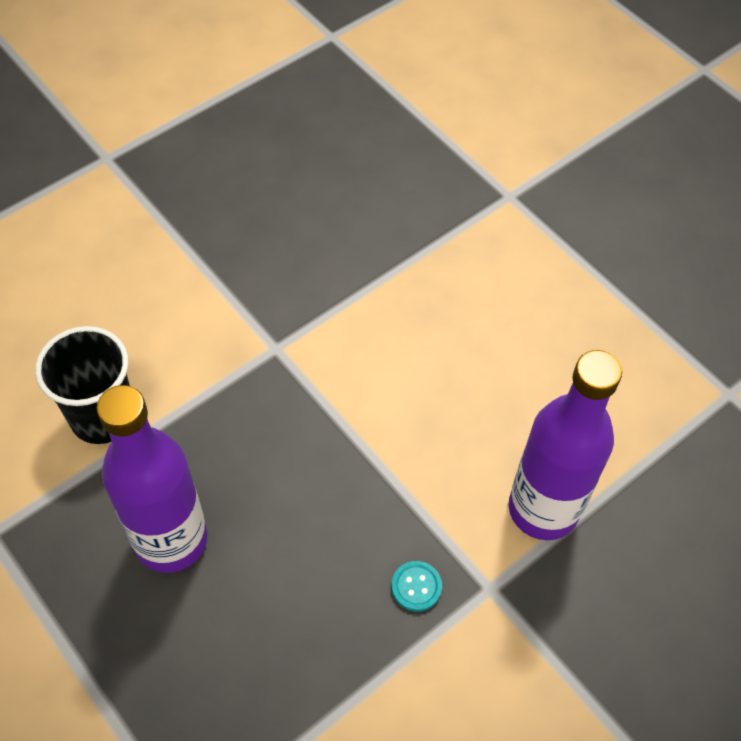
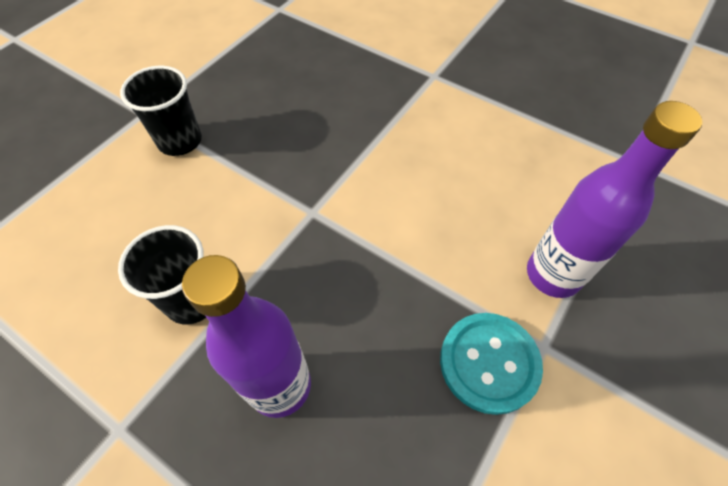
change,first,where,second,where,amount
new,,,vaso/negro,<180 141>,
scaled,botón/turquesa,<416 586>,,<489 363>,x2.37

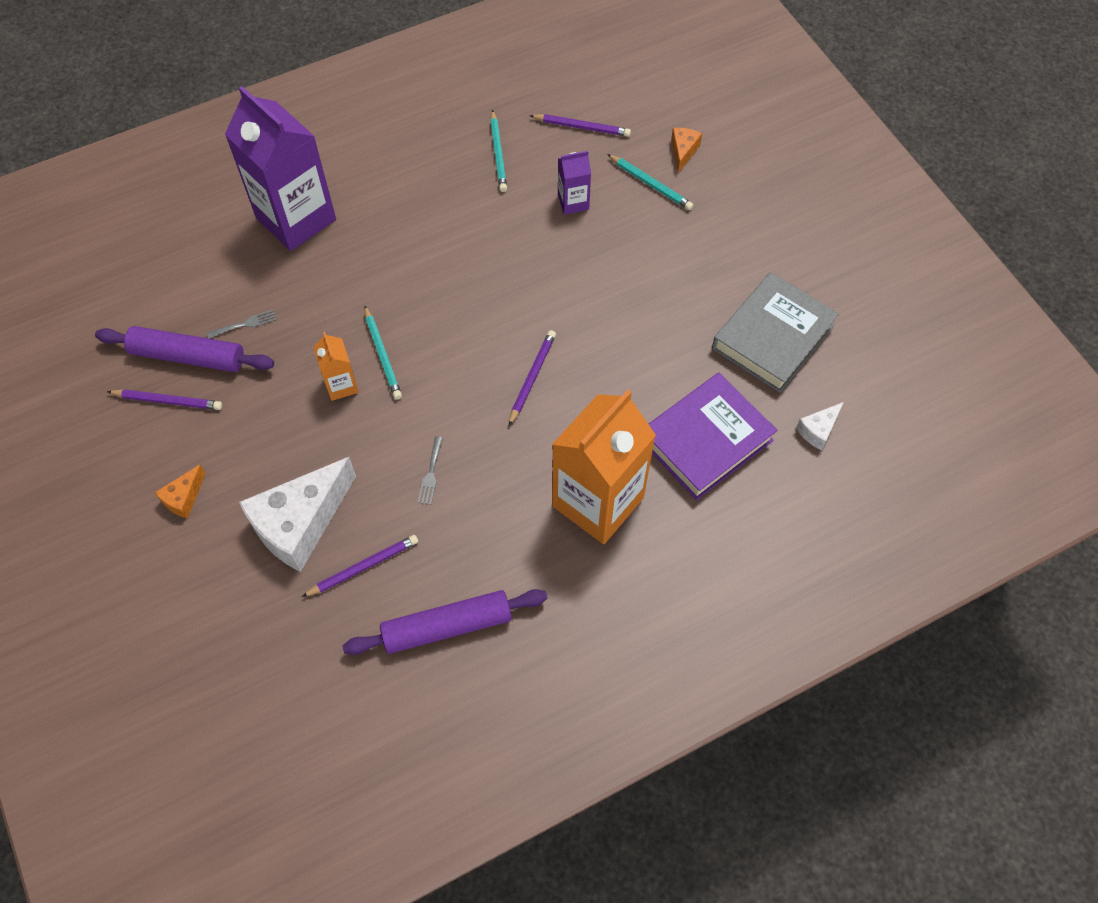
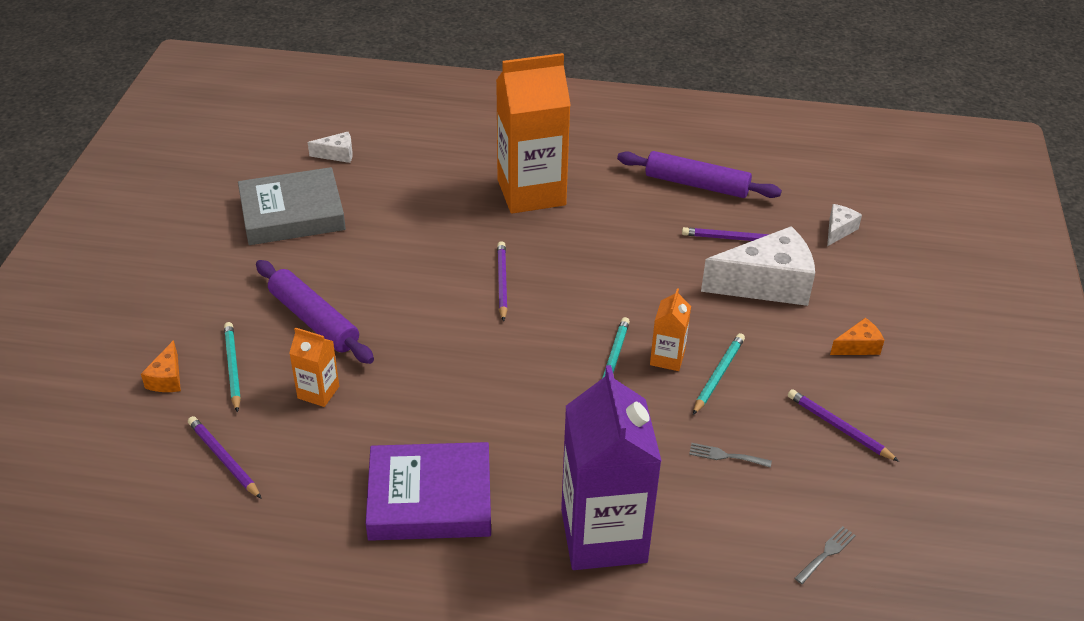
change,first,where,second,where,amount
rotated,queso/naranja,<683 152>,,<167 378>,45 degrees counterclockwise
shifted,rodillo/morado,<188 356>,,<314 320>,
repainted,cartón de leche/morado,<573 202>,cartón de leche/naranja,<318 392>,
shifted,libro/morado,<706 440>,,<430 499>,
rotated,lápiz/morado,<532 377>,,<502 282>,120 degrees clockwise
shifted,lápiz/turquesa,<498 154>,,<718 375>,
shifted,tenedor/gris,<431 474>,,<826 553>,
new,,,queso/blanco,<838 230>,

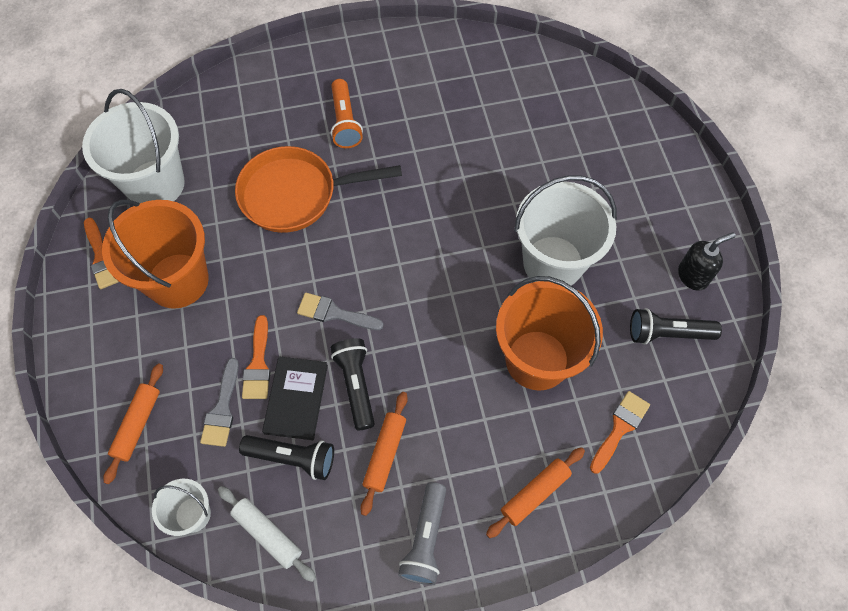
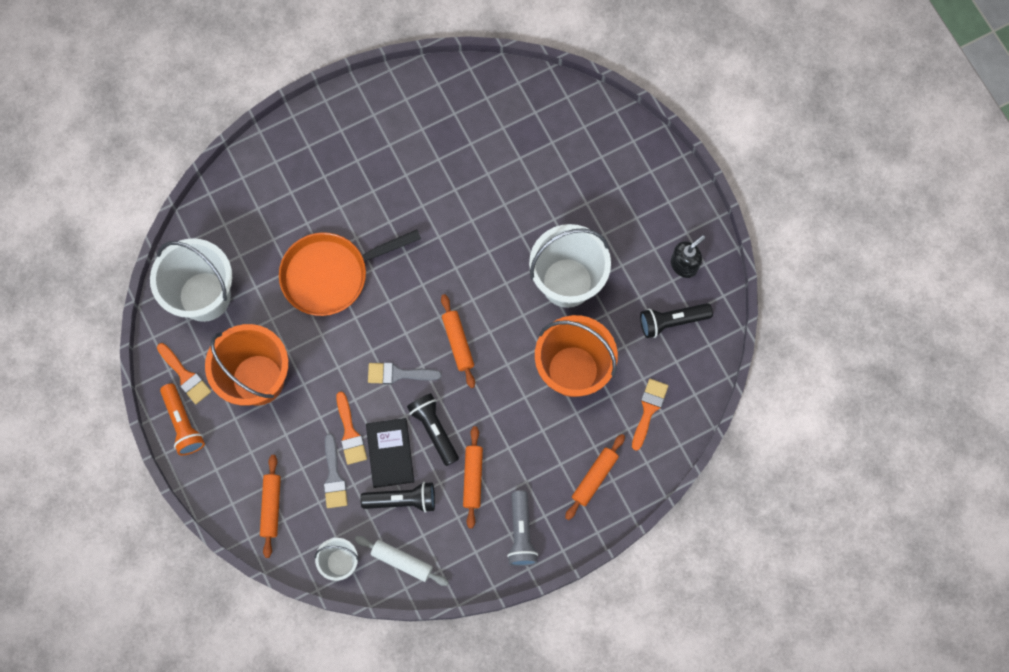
change,first,where,second,where,amount
shifted,lámpara de mano/naranja,<345 122>,,<183 423>,
new,,,rodillo/naranja,<458 342>,

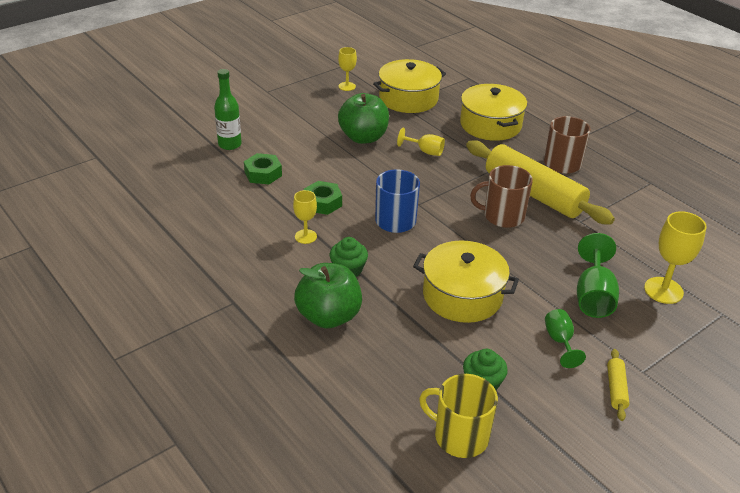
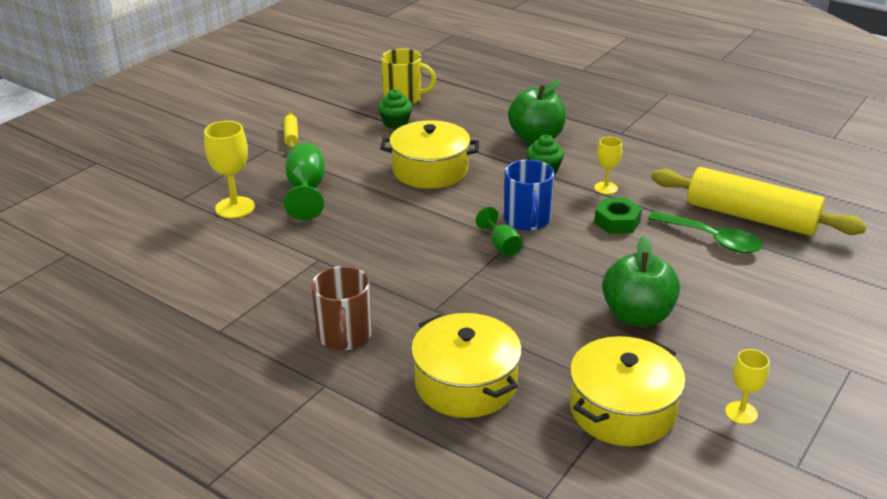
change,first,where,second,where,amount
shifted,copa/verde,<559 341>,,<502 246>,
swapped,tuerca/verde,<263 174>,cuchara/verde,<712 239>,
shifted,rodillo/amarillo,<533 193>,,<751 217>,
gone,botella/verde,<229 144>,,,
gone,copa/amarillo,<425 151>,,,
gone,taza/marrón,<502 216>,,,

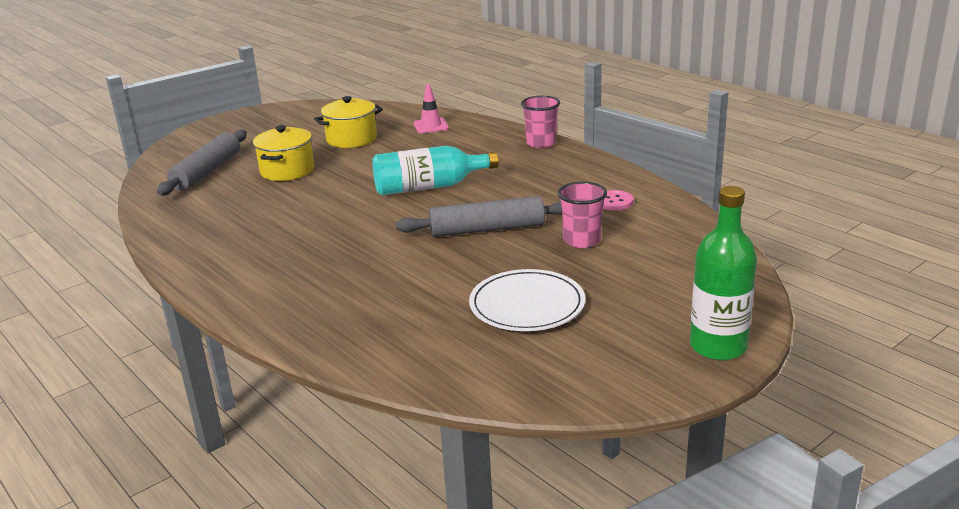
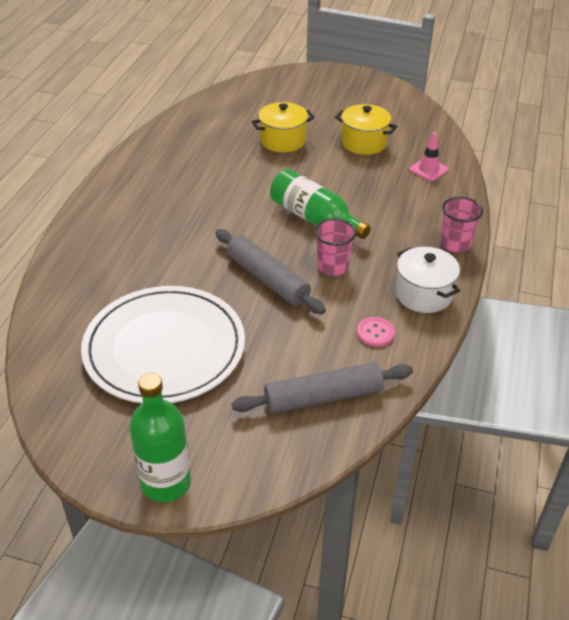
change,first,where,second,where,amount
scaled,plato/blanco,<527 305>,,<164 348>,x1.66
shifted,rodillo/gris,<207 172>,,<323 397>,
repainted,botella/turquesa,<429 187>,botella/verde,<314 219>,
shifted,vaso/rosa,<582 240>,,<333 267>,
new,,,olla/blanco,<423 294>,

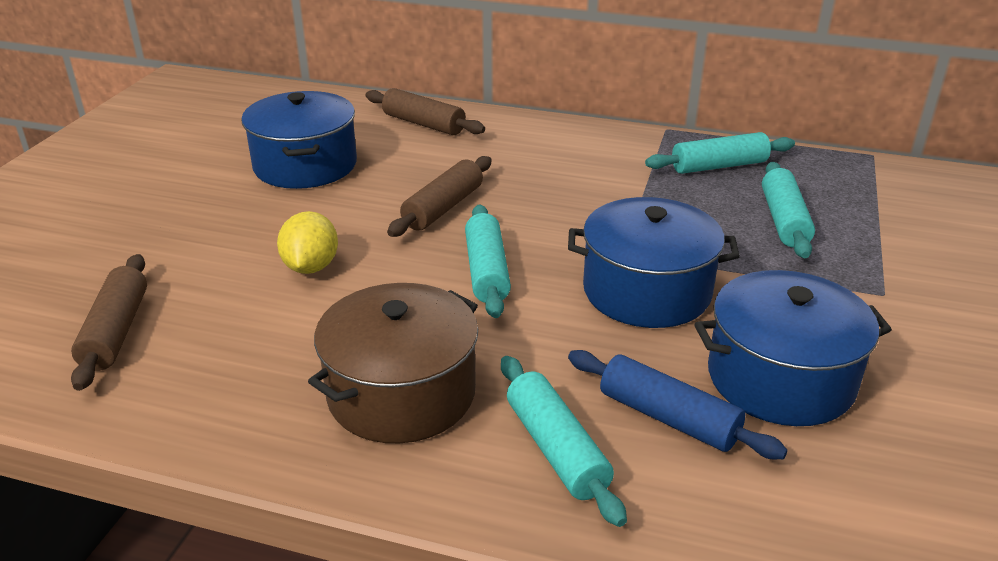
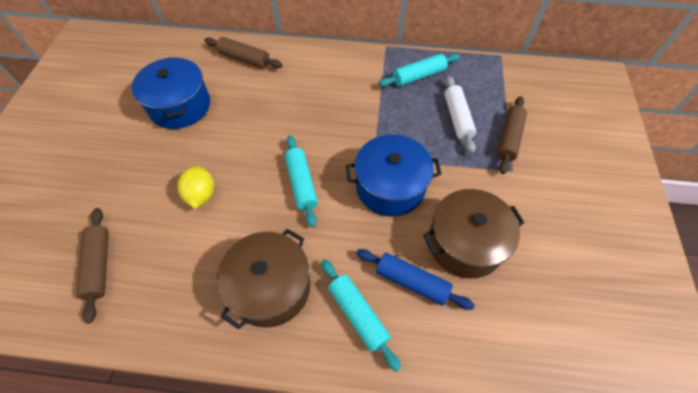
change,first,where,second,where,amount
repainted,olla/azul,<780 378>,olla/marrón,<465 243>,
repainted,rodillo/turquesa,<784 220>,rodillo/blanco,<457 118>,
shifted,rodillo/marrón,<443 208>,,<508 139>,

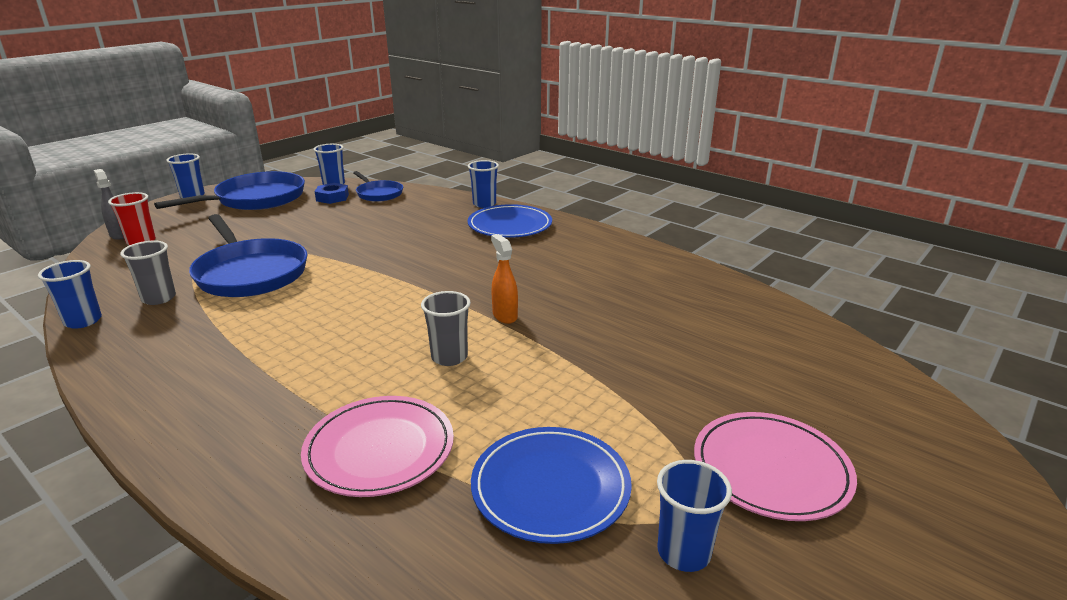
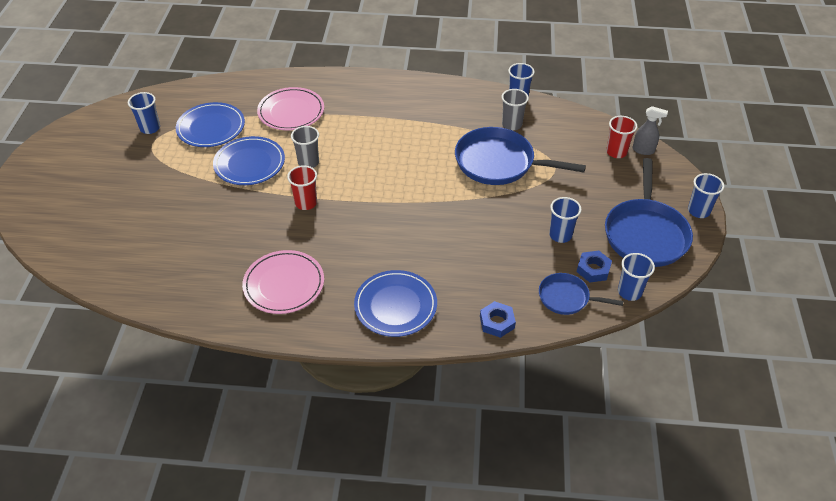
change,first,where,second,where,amount
new,,,plato/azul,<249 163>,
shifted,plato/rosa,<771 469>,,<284 284>,
swapped,pulverizador/naranja,<504 316>,vaso/rojo,<306 203>,
new,,,tuerca/azul,<497 322>,
shifted,vaso/azul,<484 204>,,<560 235>,

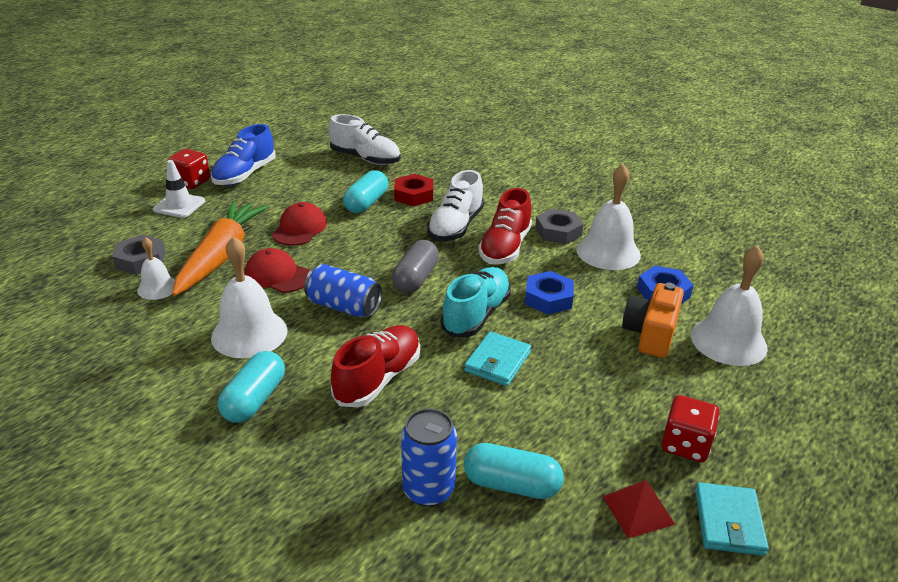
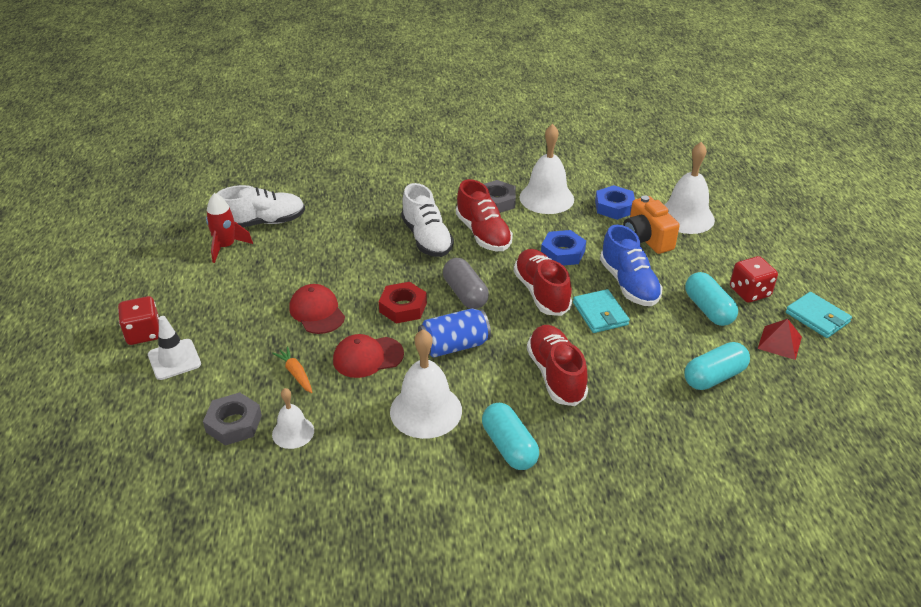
change,first,where,second,where,amount
new,,,cohete/rojo,<226 247>,
scaled,zanahoria/naranja,<221 256>,,<295 373>,x0.40
shifted,tuerca/rojo,<414 195>,,<403 307>,
repainted,zapato/turquesa,<476 315>,zapato/rojo,<541 292>,
shifted,zapato/azul,<245 175>,,<629 284>,
shifted,cápsula/turquesa,<366 203>,,<708 309>,
gone,lata/azul,<428 489>,,,

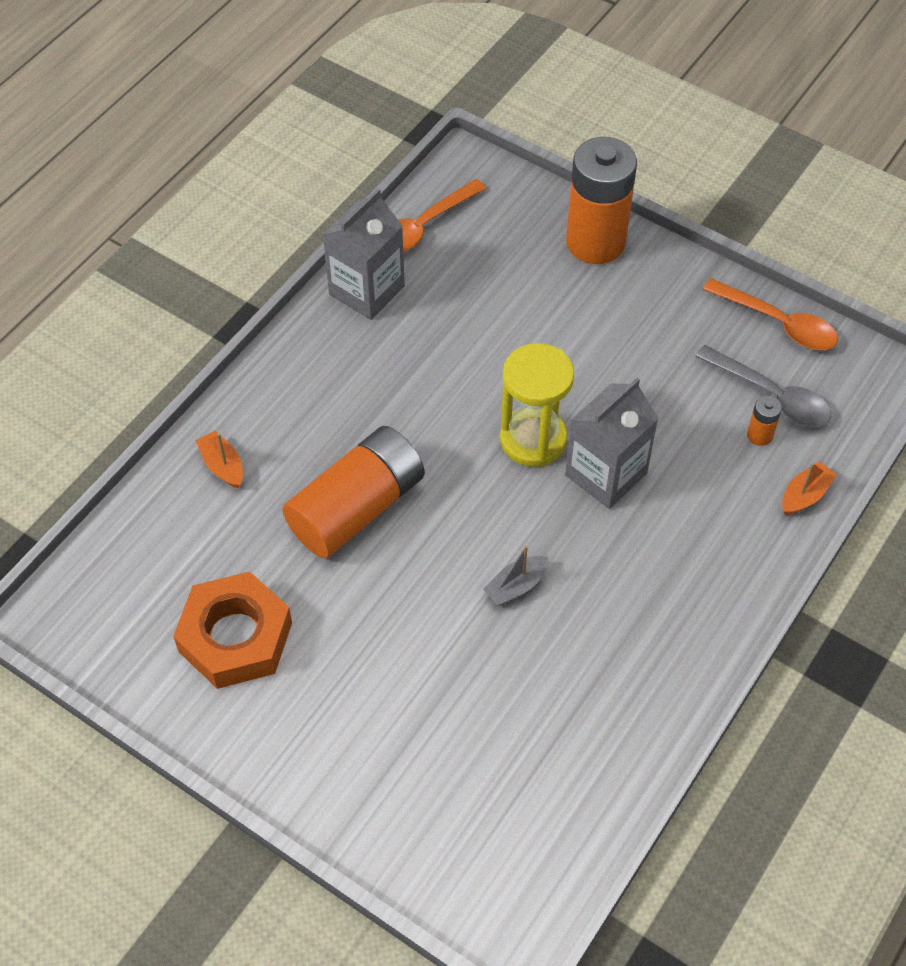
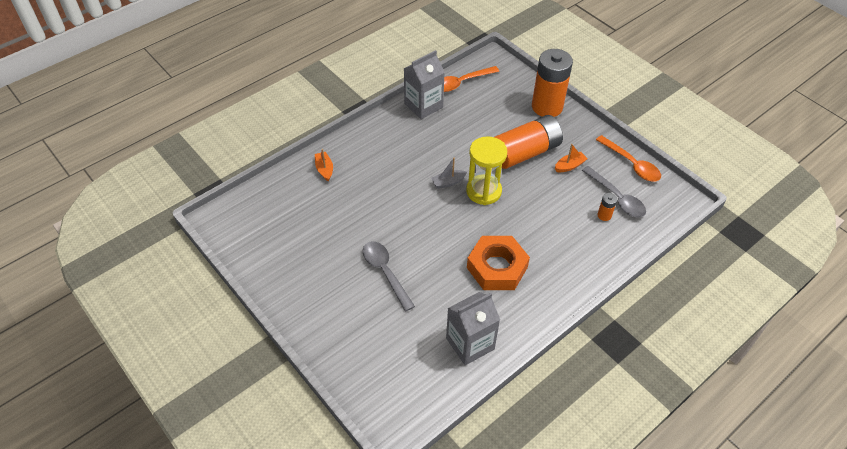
change,first,where,second,where,amount
new,,,cuchara/gris,<385 272>,
shifted,barco/gris,<516 586>,,<448 182>,
shifted,cartón de leche/gris,<606 474>,,<470 343>,
shifted,tuerca/naranja,<235 637>,,<497 267>,
shifted,pila/naranja,<357 508>,,<525 152>,
shifted,barco/naranja,<805 495>,,<569 166>,

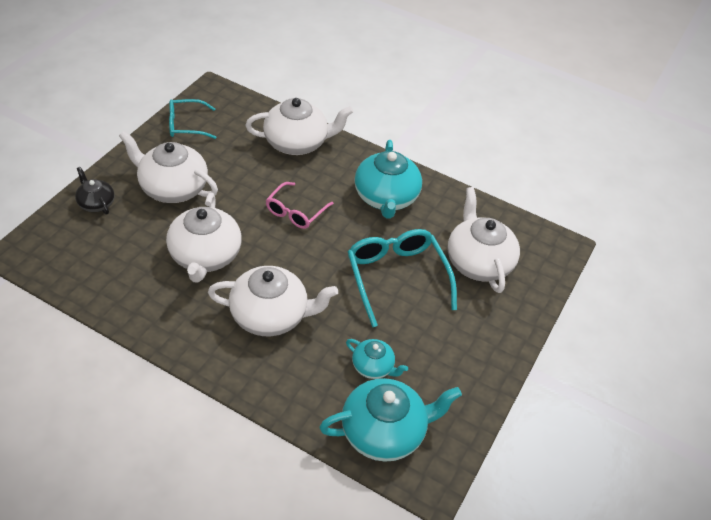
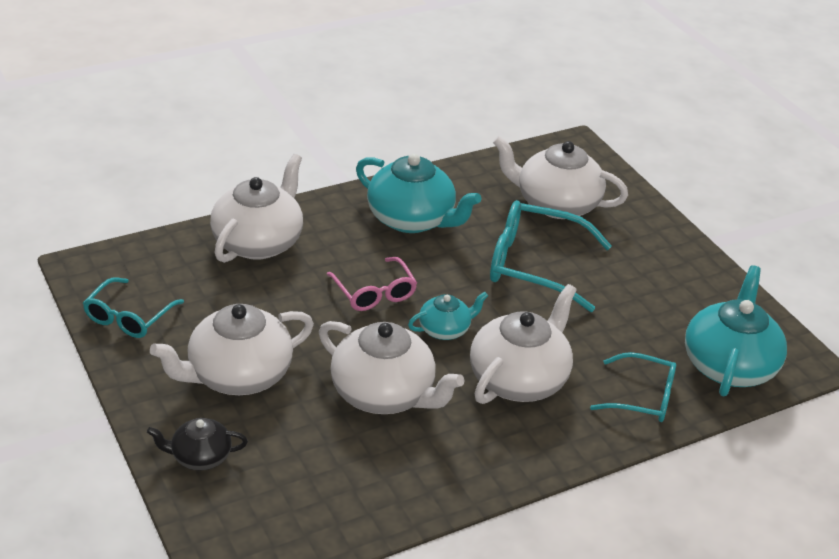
change,first,where,second,where,amount
shifted,tetera/turquesa,<373 367>,,<445 330>,
new,,,gafas/turquesa,<642 397>,

